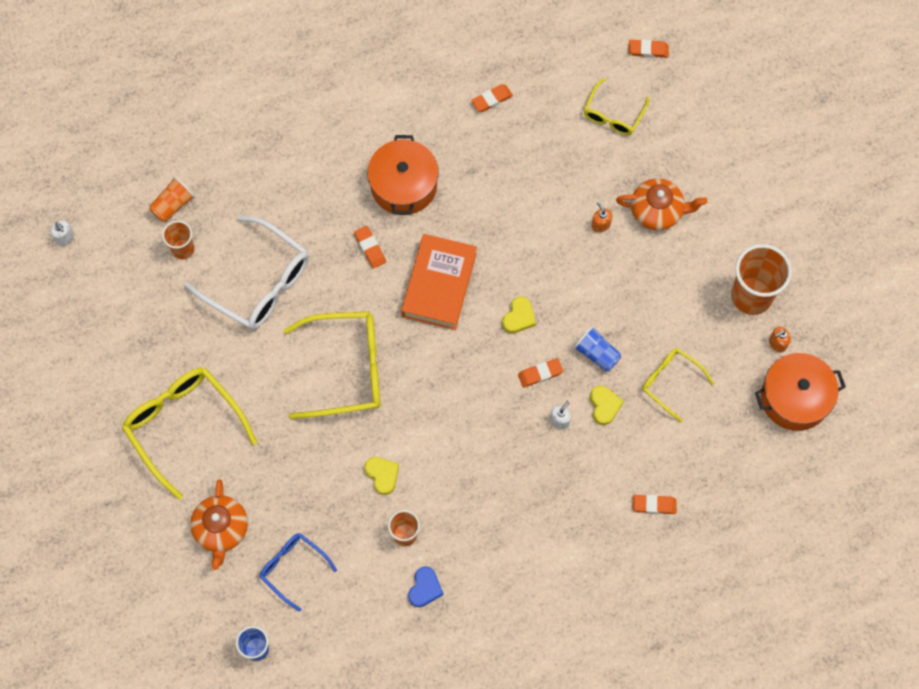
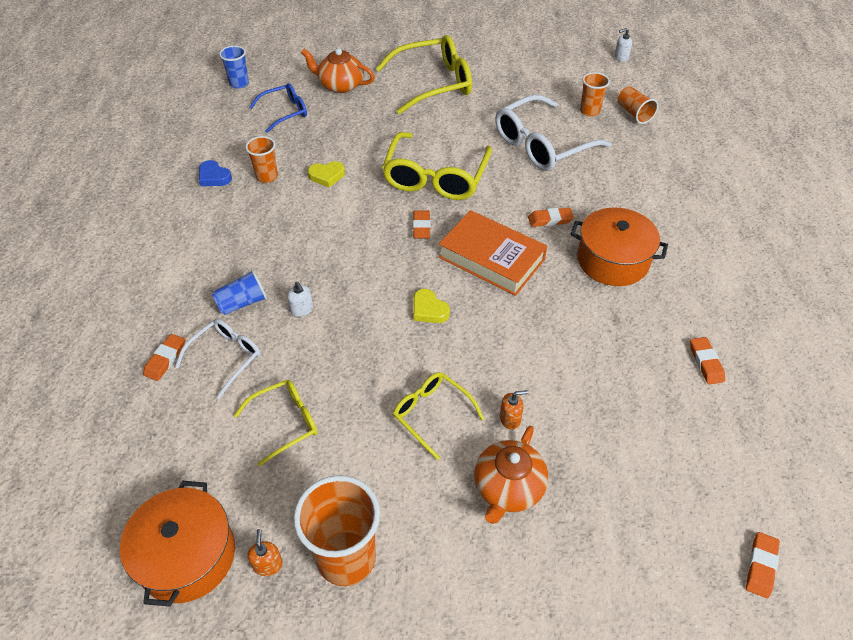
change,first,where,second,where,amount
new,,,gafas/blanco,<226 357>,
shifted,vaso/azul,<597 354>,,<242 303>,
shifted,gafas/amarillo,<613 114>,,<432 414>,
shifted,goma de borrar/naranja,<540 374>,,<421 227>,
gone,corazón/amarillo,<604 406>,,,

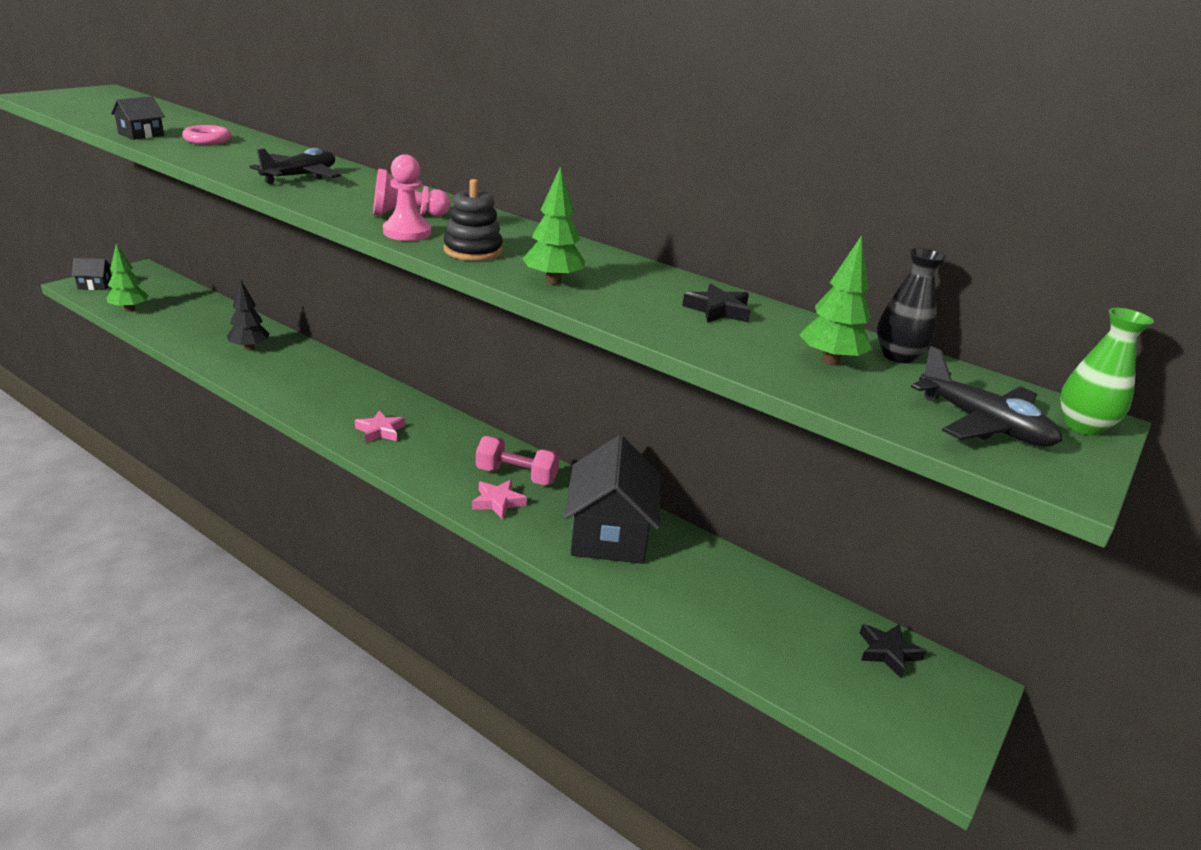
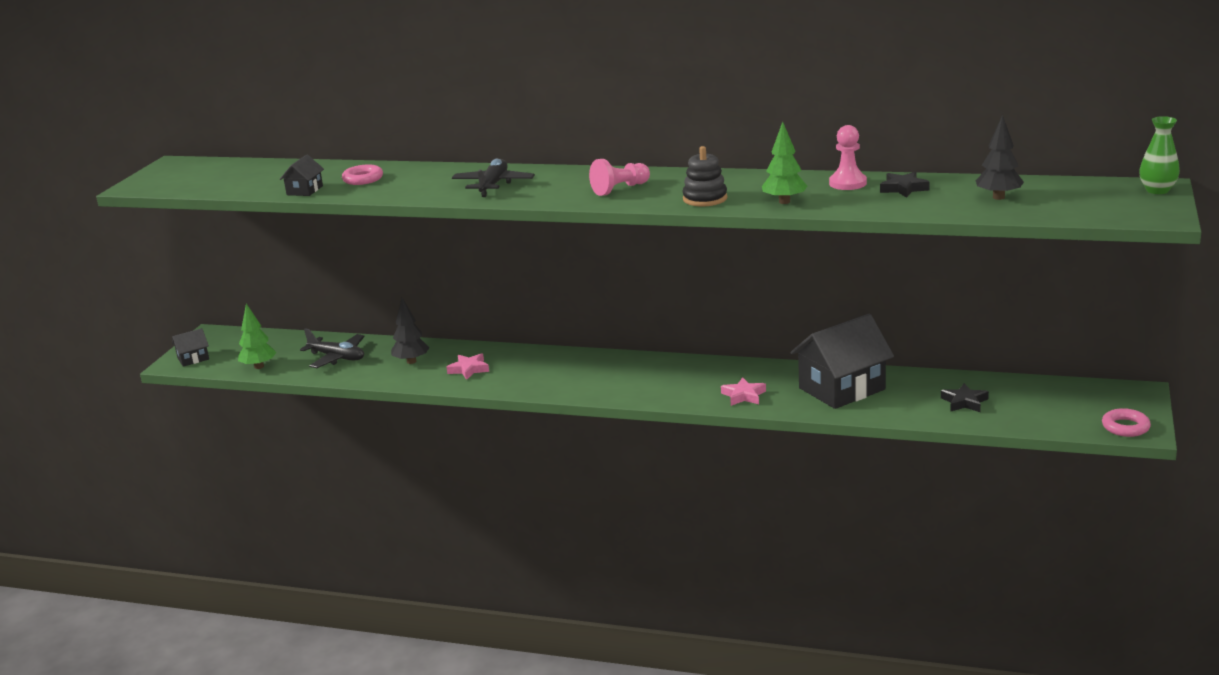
change,first,where,second,where,amount
shifted,avión/negro,<983 424>,,<337 357>,
shifted,estrella/rosa,<380 431>,,<469 369>,
rotated,casa/negro,<609 534>,,<842 389>,75 degrees clockwise
shifted,peón/rosa,<407 232>,,<848 183>,
shifted,estrella/negro,<888 652>,,<964 402>,
repainted,árbol/verde,<830 361>,árbol/negro,<998 197>,
new,,,anillo/rosa,<1125 427>,
gone,mancuerna/rosa,<516 476>,,,
gone,florero/negro,<898 356>,,,

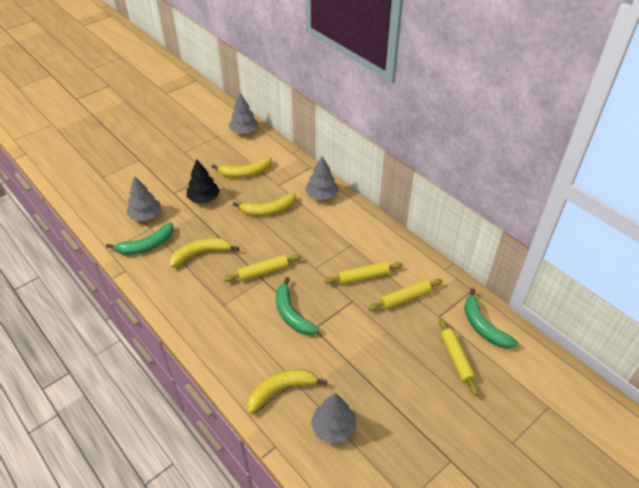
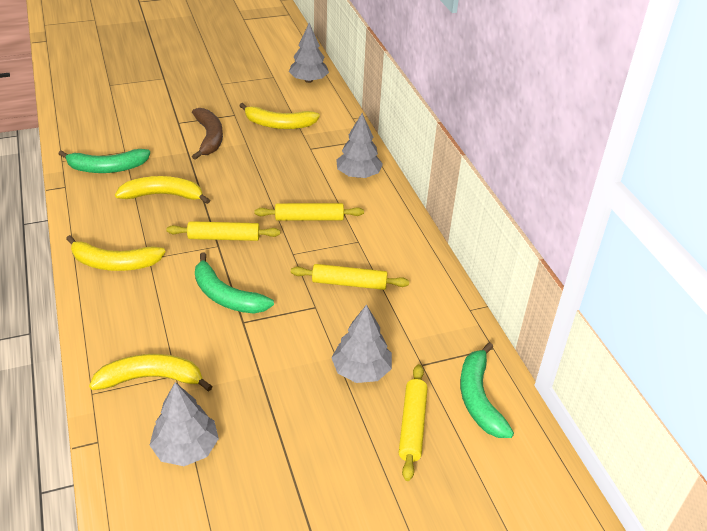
change,first,where,second,where,amount
shifted,plátano/amarillo,<268 210>,,<114 263>,
swapped,árbol/negro,<204 198>,plátano/marrón,<209 138>,
rotated,plátano/verde,<291 314>,,<226 296>,45 degrees counterclockwise
shifted,rodillo/amarillo,<405 298>,,<309 218>,
shifted,árbol/gris,<145 215>,,<361 370>,

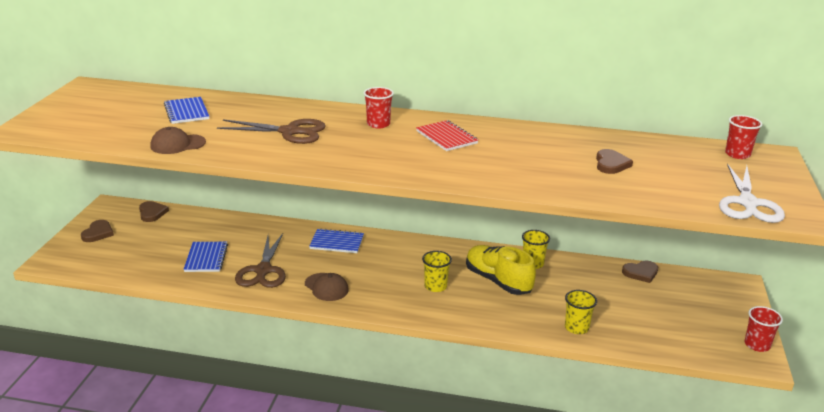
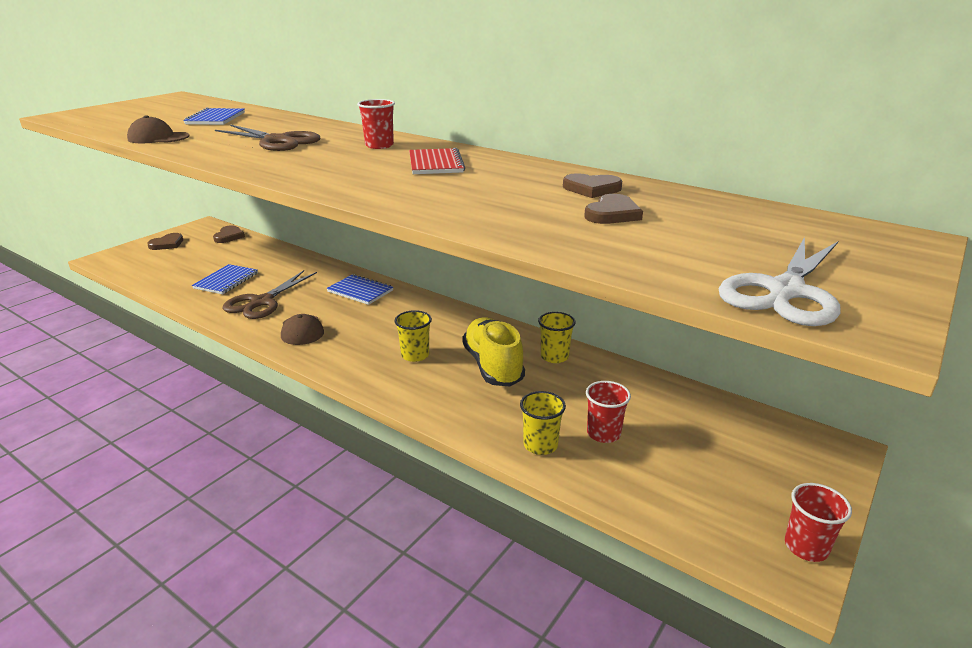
change,first,where,second,where,amount
shifted,corazón/marrón,<641 273>,,<591 189>,
shifted,vaso/rojo,<737 154>,,<603 433>,

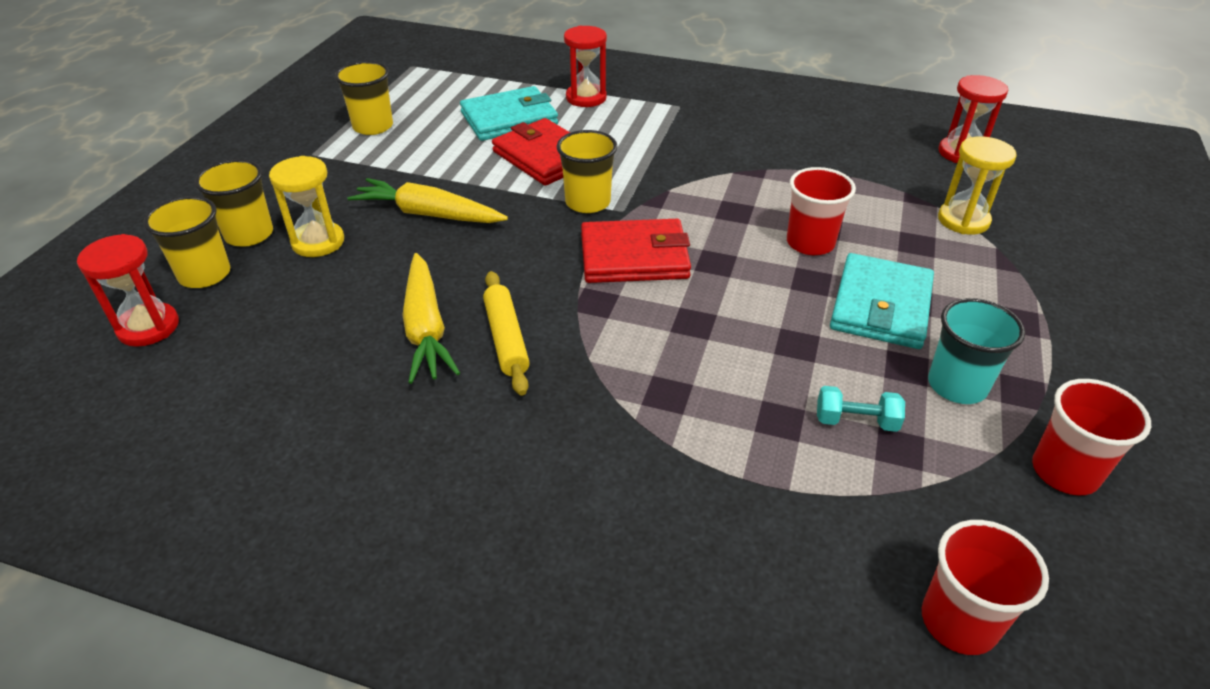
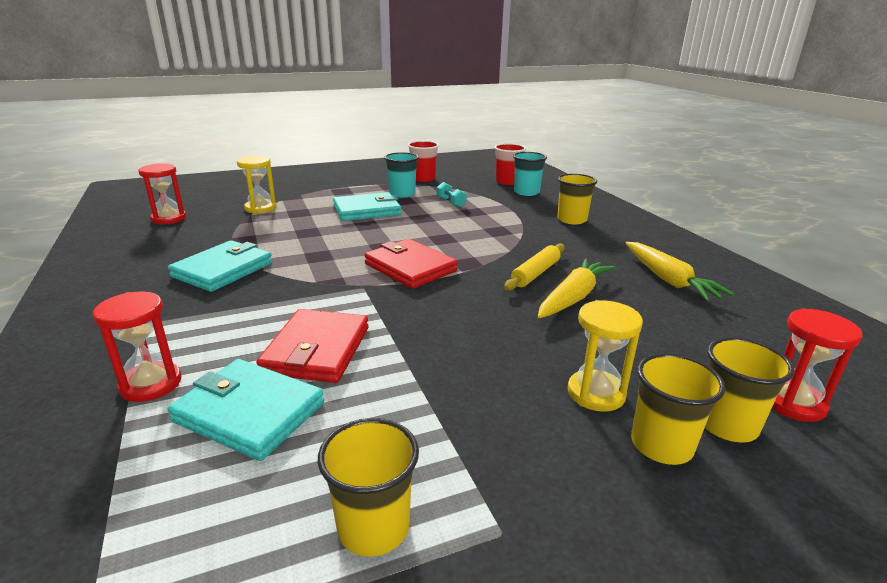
change,first,where,second,where,amount
new,,,cartera/turquesa,<223 270>,
new,,,vaso/turquesa,<526 192>,
shifted,vaso/amarillo,<587 202>,,<572 220>,
shifted,zanahoria/amarillo,<428 214>,,<668 280>,
gone,vaso/rojo,<810 243>,,,

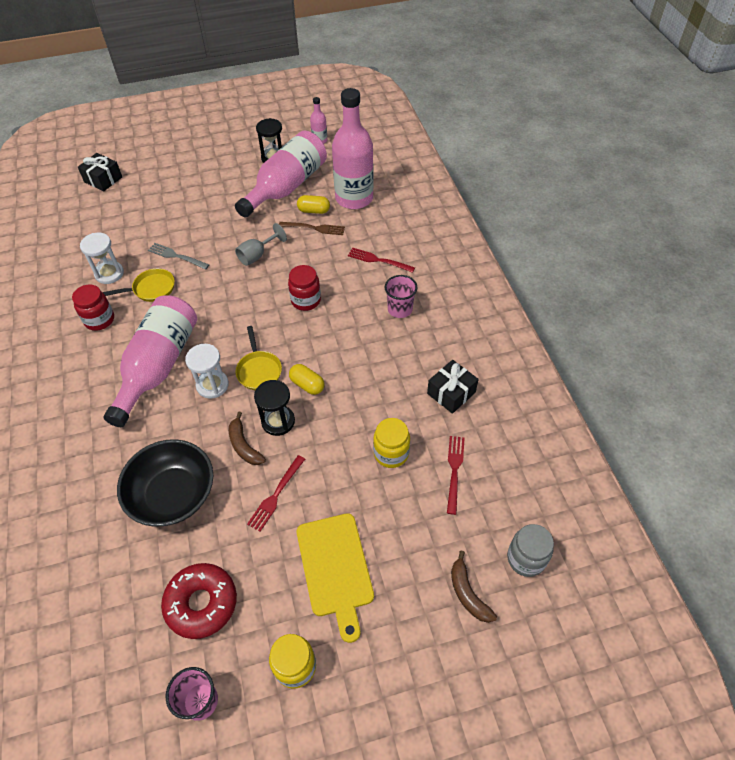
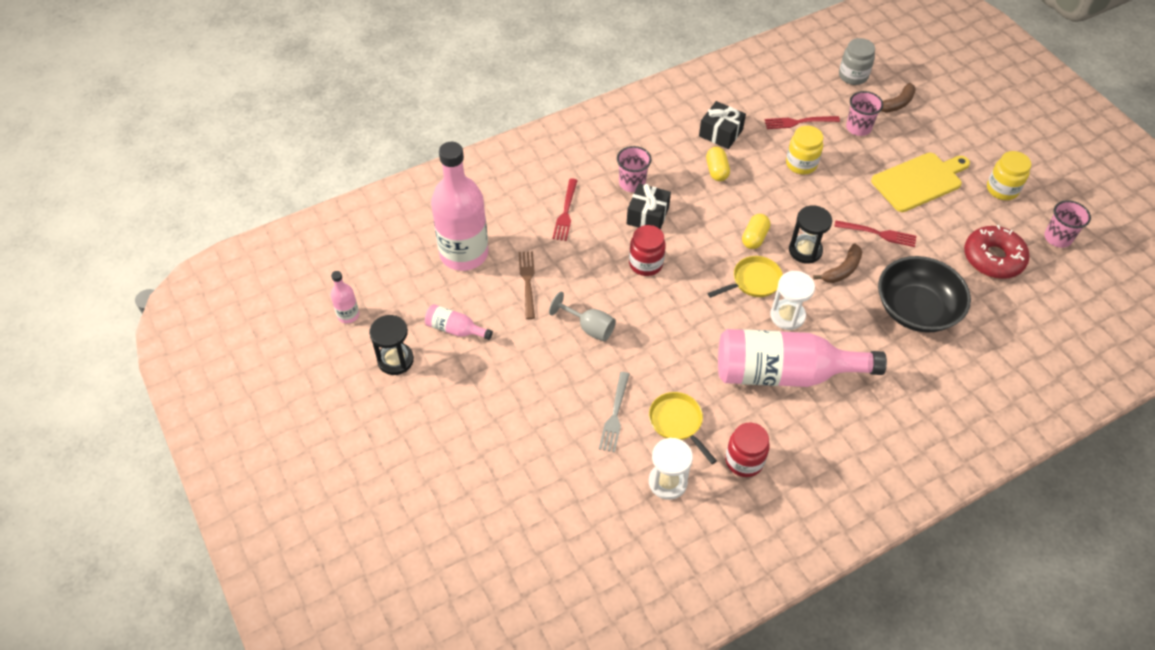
change,first,where,second,where,amount
scaled,botella/rosa,<286 187>,,<455 329>,x0.43
shifted,regalo/negro,<103 179>,,<647 216>,
shifted,cápsula/amarillo,<314 211>,,<716 170>,
new,,,vaso/rosa,<858 128>,

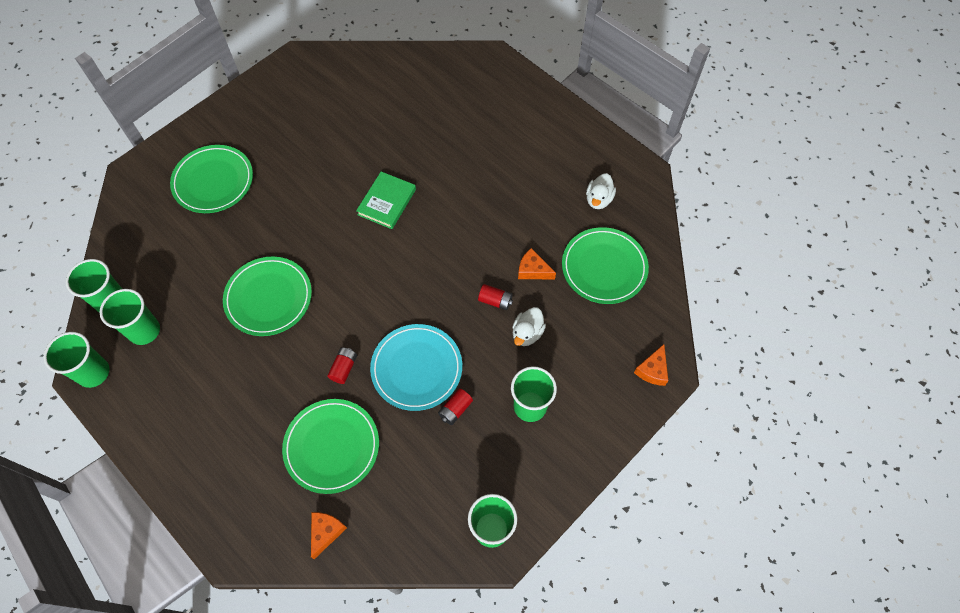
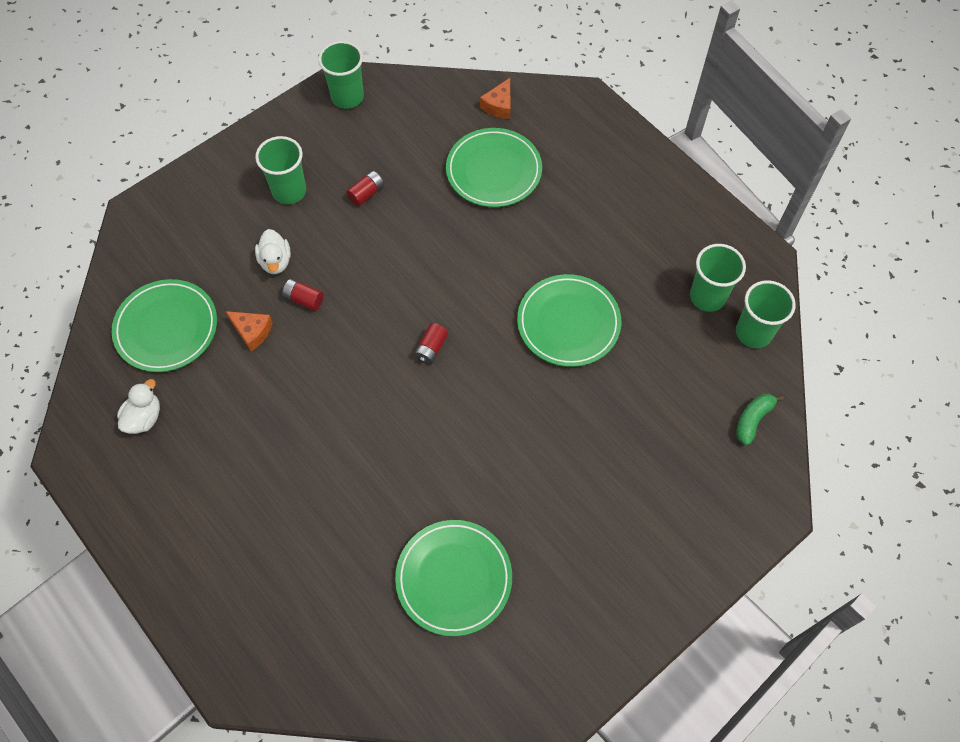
change,first,where,second,where,amount
rotated,pato/blanco,<527 333>,,<275 261>,135 degrees clockwise
shifted,plato/verde,<213 181>,,<454 578>,
shifted,pila/rojo,<344 368>,,<431 349>,
new,,,plátano/verde,<753 420>,
gone,vaso/verde,<93 372>,,,
gone,libro/verde,<386 202>,,,
gone,plato/turquesa,<416 368>,,,
gone,queso/naranja,<652 370>,,,

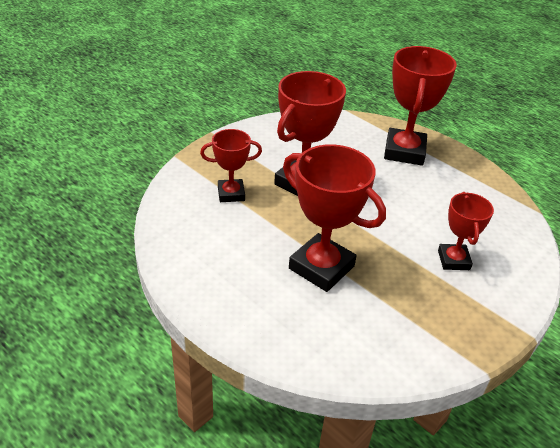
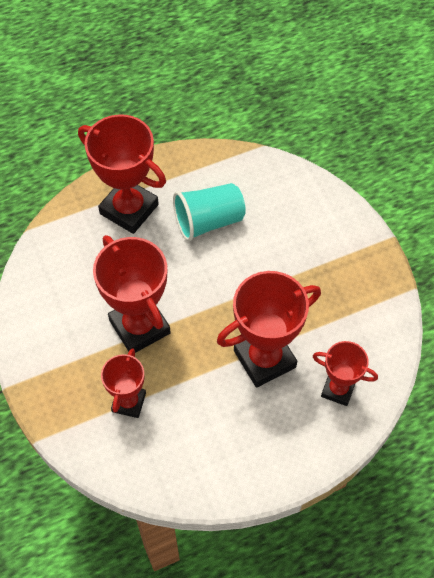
change,first,where,second,where,amount
new,,,vaso/turquesa,<208 221>,
shifted,trofeo/rojo,<453 260>,,<338 389>,

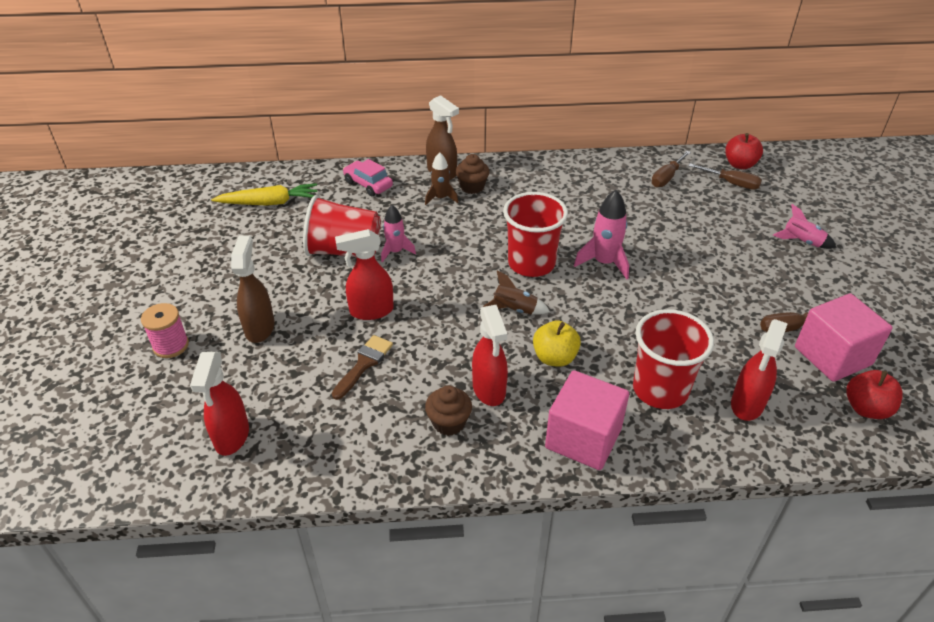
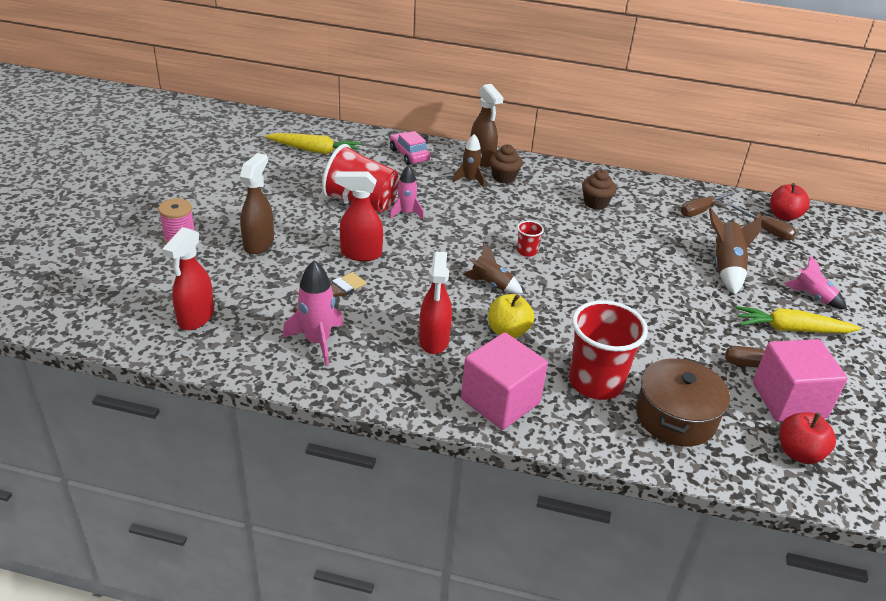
change,first,where,second,where,amount
shifted,cohete/rosa,<604 262>,,<317 341>,
scaled,vaso/rojo,<531 263>,,<527 251>,x0.44
shifted,magdalena/marrón,<449 422>,,<595 203>,
swapped,pulverizador/rojo,<747 405>,olla/marrón,<675 417>,
new,,,cohete/marrón,<726 267>,
new,,,zanahoria/amarillo,<791 329>,

